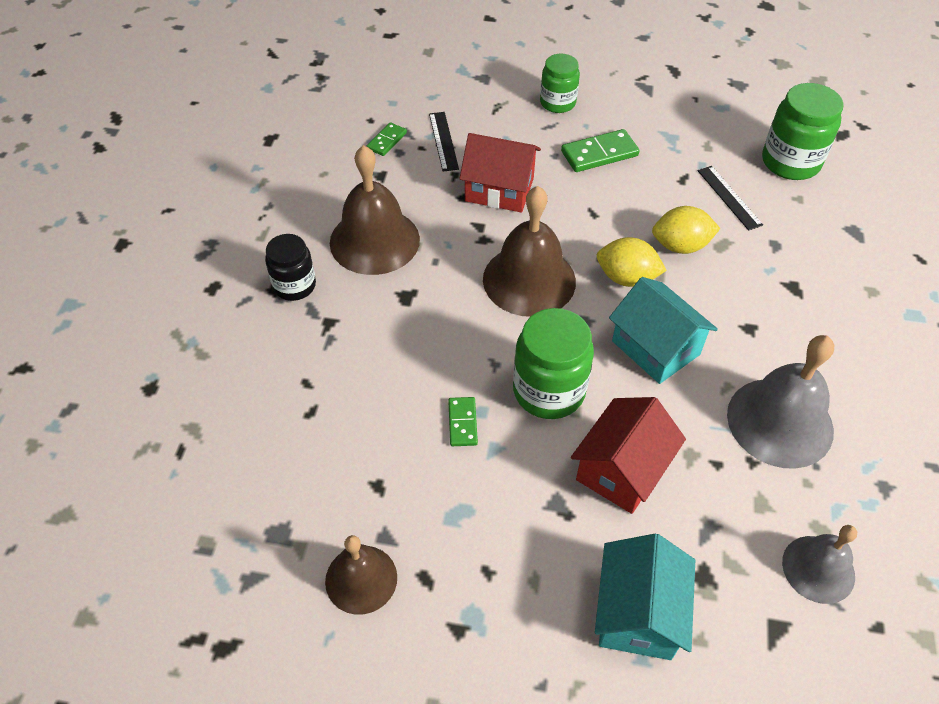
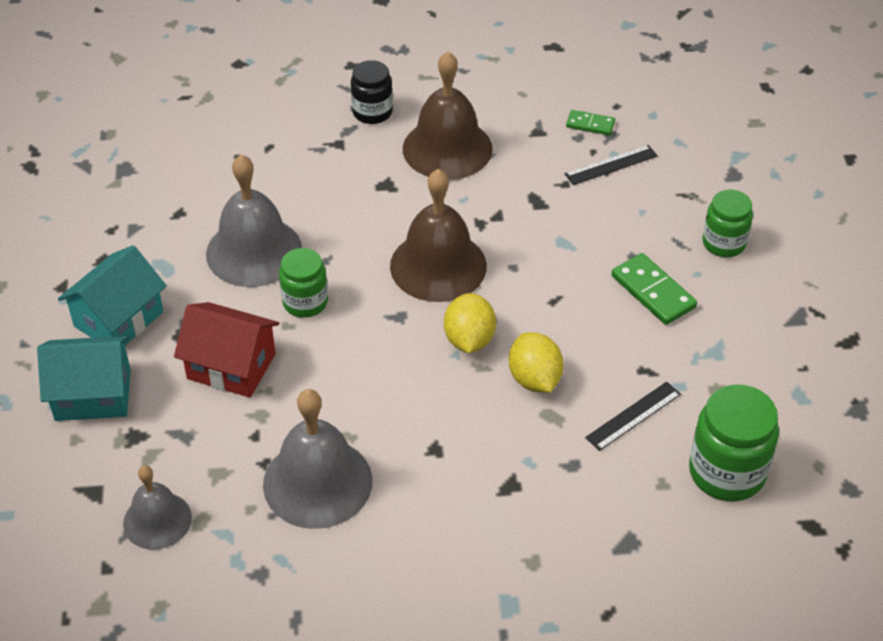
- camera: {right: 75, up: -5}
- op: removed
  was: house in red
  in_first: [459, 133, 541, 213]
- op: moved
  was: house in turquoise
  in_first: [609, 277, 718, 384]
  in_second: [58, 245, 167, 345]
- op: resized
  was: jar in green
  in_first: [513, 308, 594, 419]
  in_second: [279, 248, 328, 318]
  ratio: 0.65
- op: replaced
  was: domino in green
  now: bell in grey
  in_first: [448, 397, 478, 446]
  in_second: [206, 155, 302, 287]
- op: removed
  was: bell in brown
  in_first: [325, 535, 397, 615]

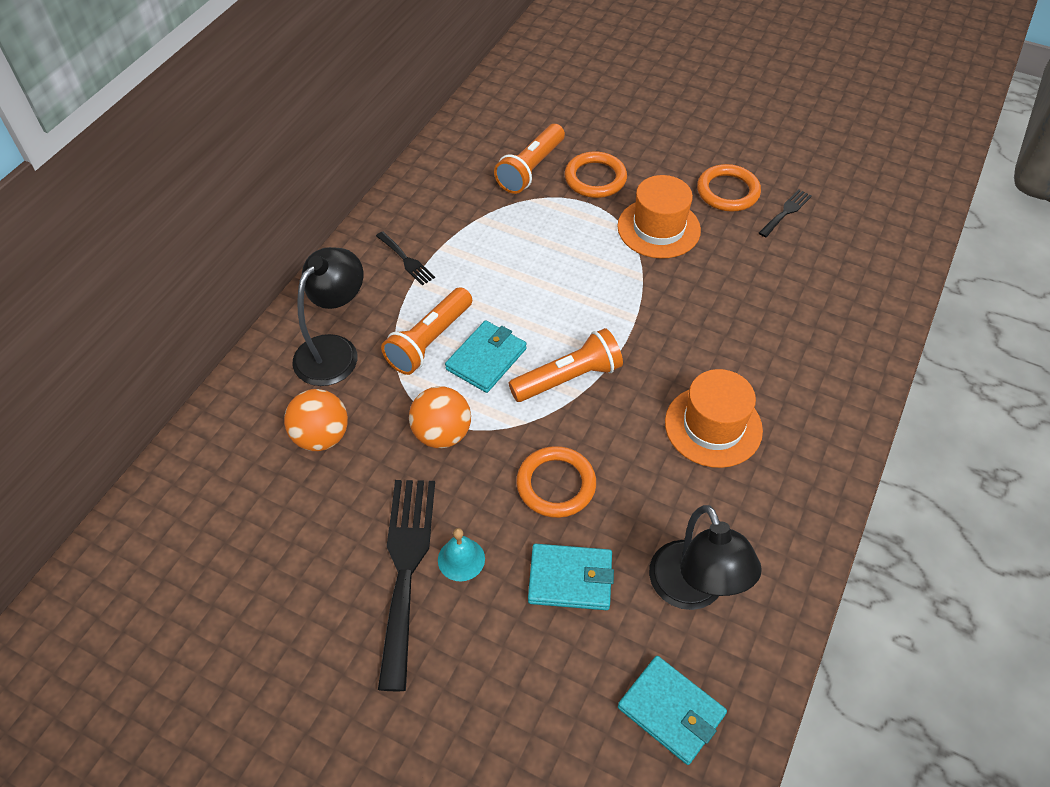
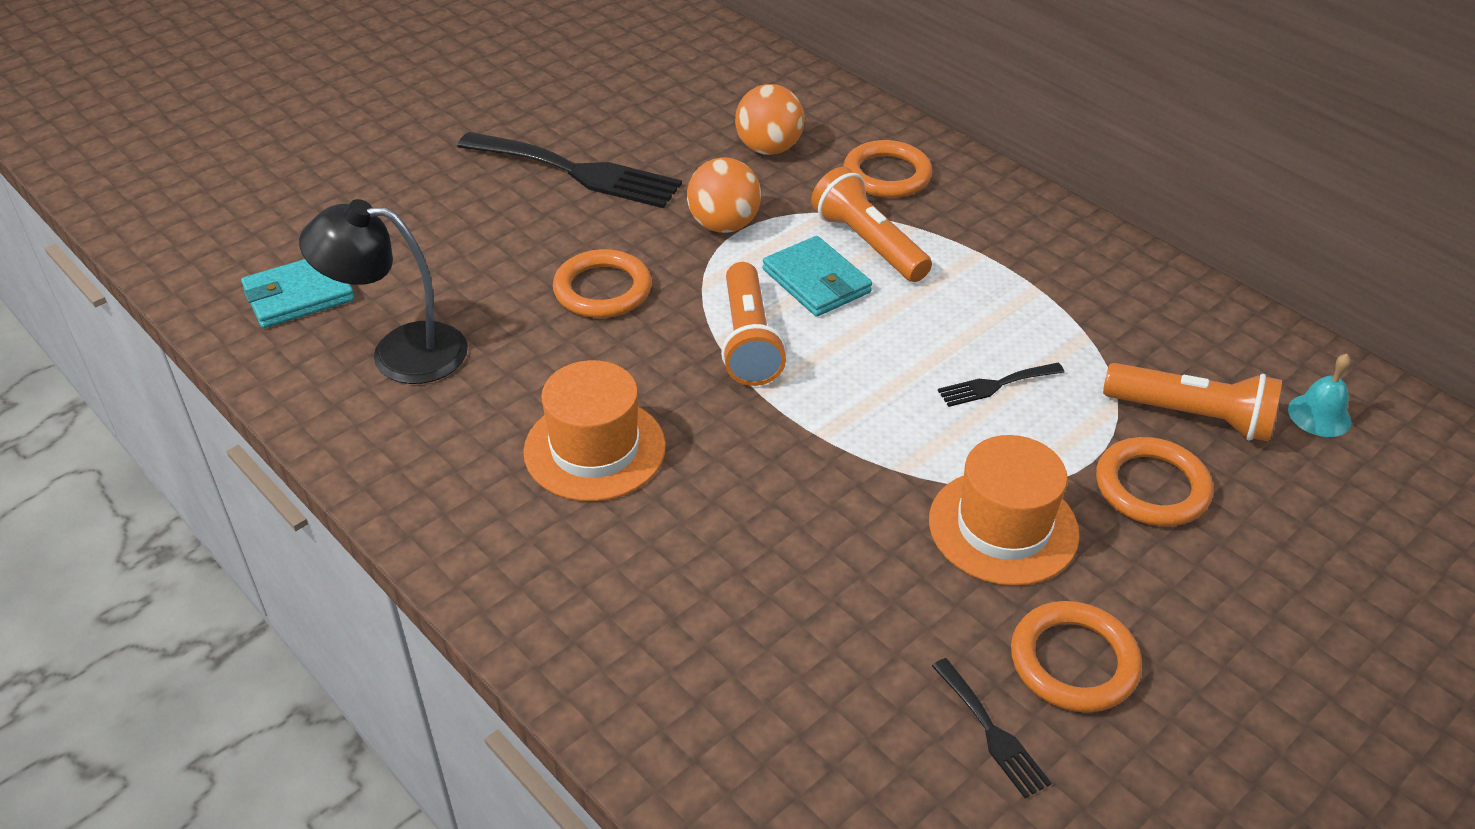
- camera: {right: 110, up: -10}
- op: turned
  was: flashlight in orange
  in_first: [494, 124, 565, 194]
  in_second: [1103, 363, 1282, 441]
  clockwise: 150
- op: moved
  was: fork in black
  in_first: [376, 231, 435, 286]
  in_second: [938, 363, 1065, 407]
- op: replaced
  was: lamp in black
  now: ring in orange
  in_first: [292, 247, 363, 386]
  in_second: [843, 140, 932, 198]
- op: moved
  was: bell in turquoise
  in_first: [438, 528, 485, 581]
  in_second: [1288, 354, 1352, 437]
- op: removed
  was: wallet in turquoise
  in_first: [528, 544, 614, 610]

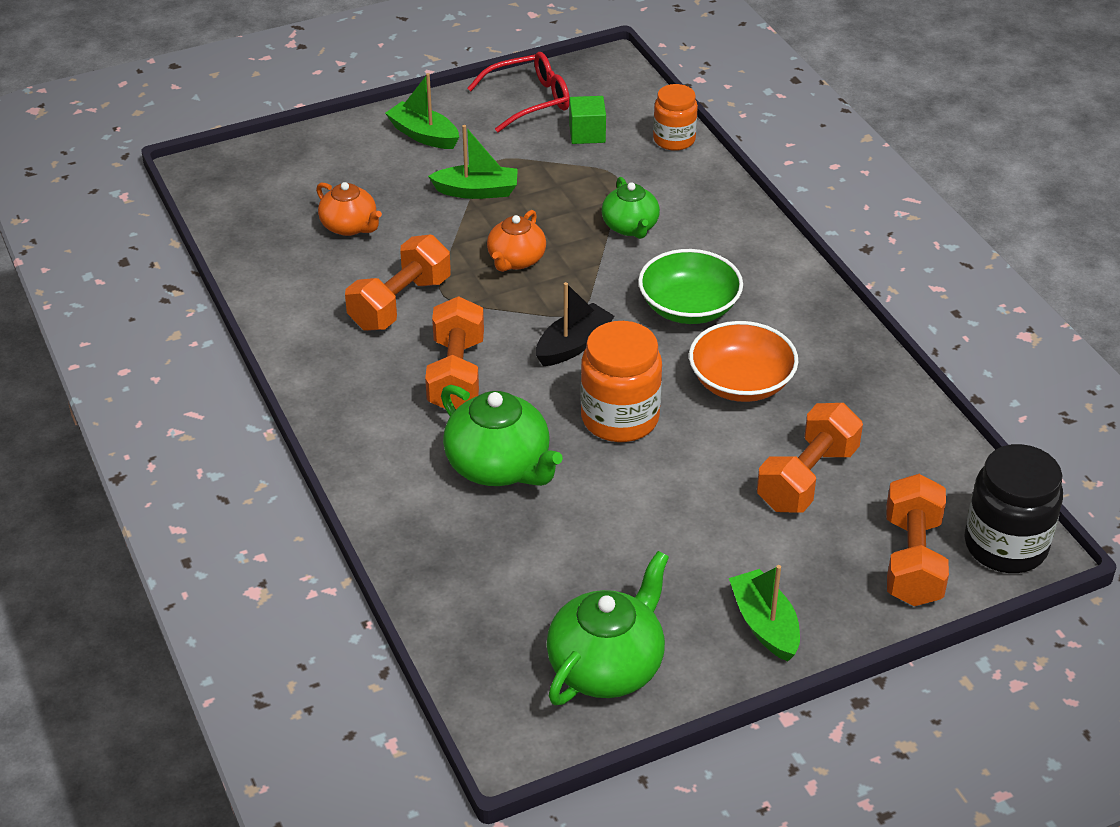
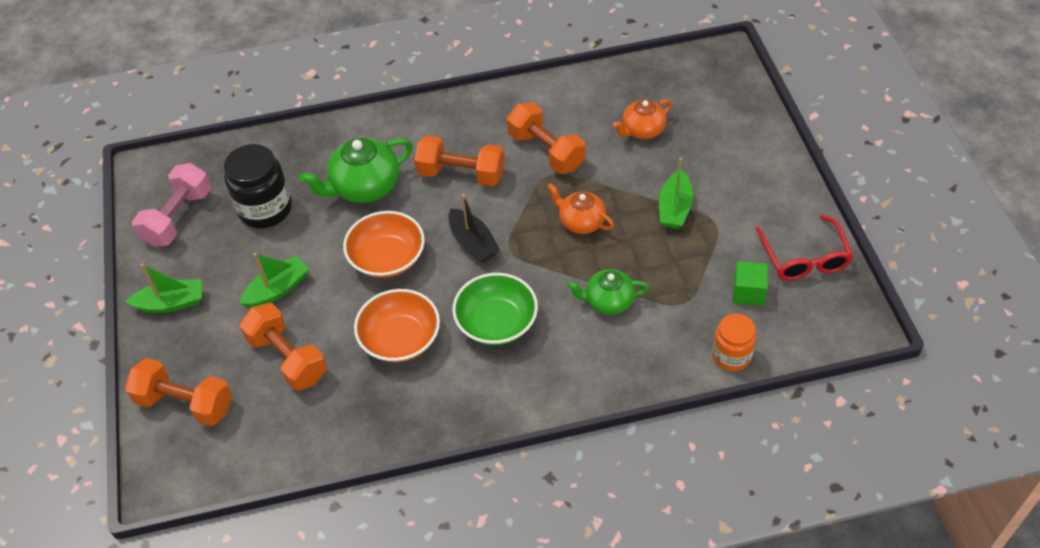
- camera: {right: 105, up: 10}
- op: moved
  was: boat in green
  in_first: [385, 73, 459, 149]
  in_second: [239, 253, 309, 309]
- op: replaced
  was: jar in orange
  now: bowl in orange
  in_first: [580, 321, 662, 442]
  in_second: [343, 211, 425, 278]
- op: moved
  was: jar in black
  in_first: [965, 444, 1063, 573]
  in_second: [224, 144, 292, 228]
- op: replaced
  was: teapot in green
  now: dumbbell in pink
  in_first: [546, 551, 669, 705]
  in_second: [132, 163, 211, 247]

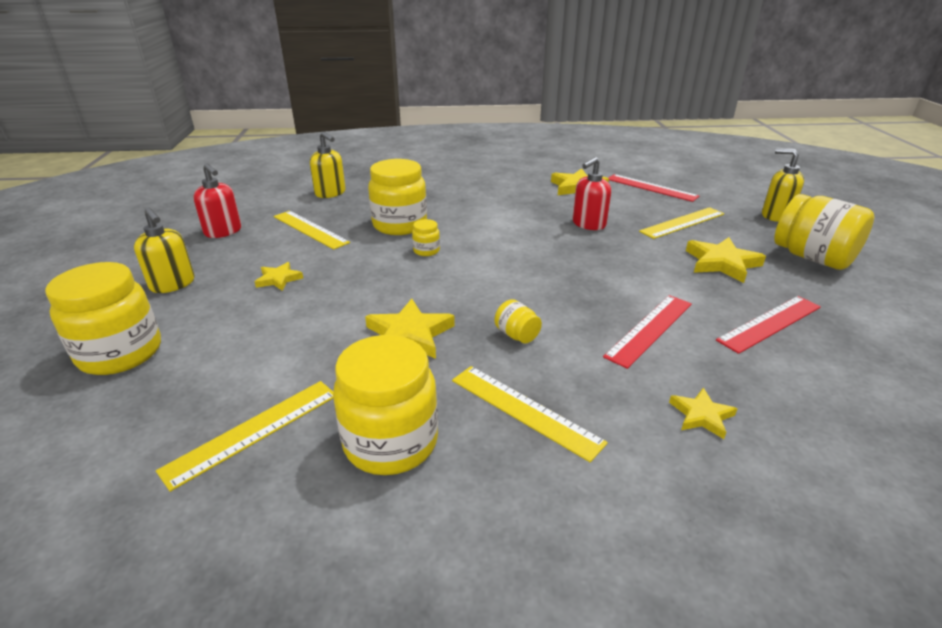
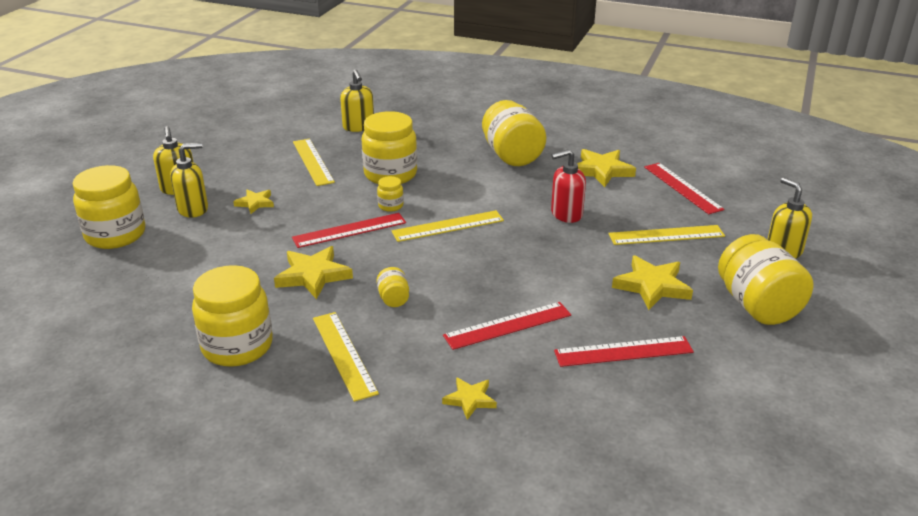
- camera: {right: 25, up: 0}
- op: removed
  was: soap dispenser in red
  in_first: [193, 163, 241, 238]
- op: moved
  was: ruler in yellow
  in_first: [156, 381, 333, 492]
  in_second: [391, 210, 504, 242]
- op: added
  now: jar in yellow
  in_second: [482, 100, 546, 166]
- op: added
  now: soap dispenser in yellow
  in_second: [170, 143, 208, 218]
- op: added
  now: ruler in red
  in_second: [292, 213, 406, 248]

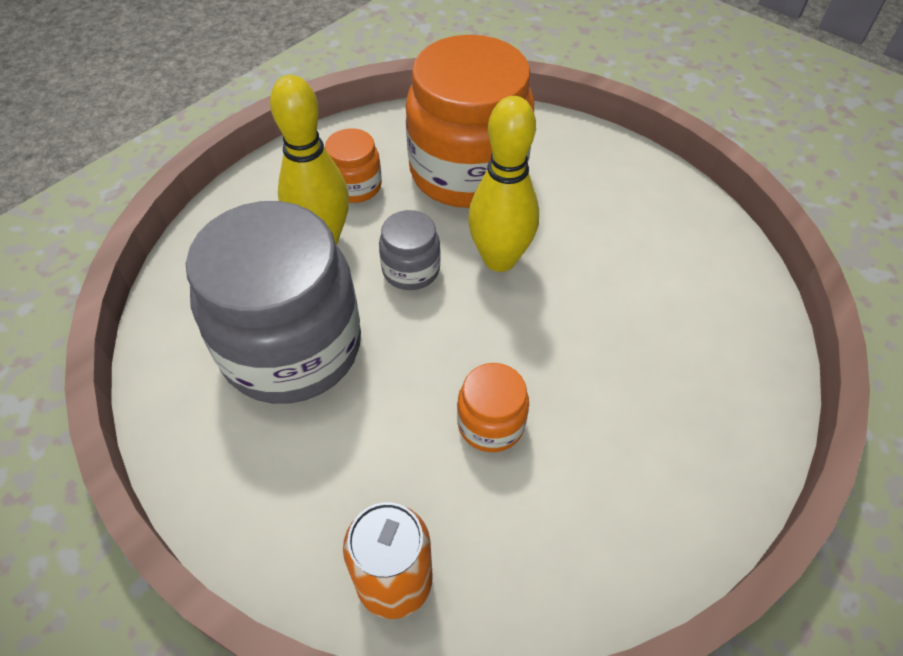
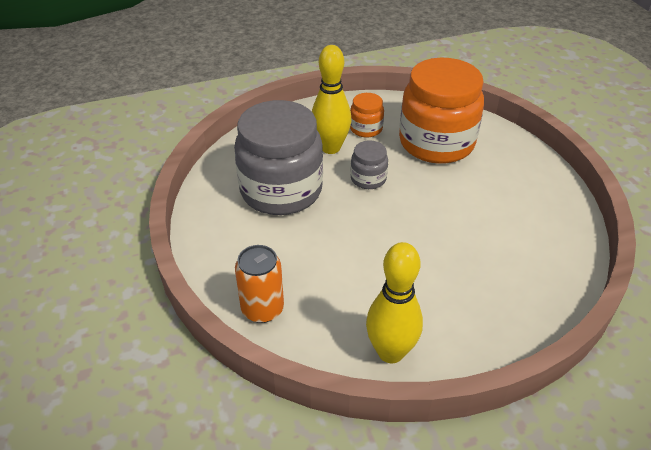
- camera: {right: 30, up: -10}
- op: moved
  was: bowling pin in yellow
  in_first: [468, 96, 539, 272]
  in_second: [366, 242, 423, 363]
- op: removed
  was: jar in orange
  in_first: [457, 363, 529, 452]

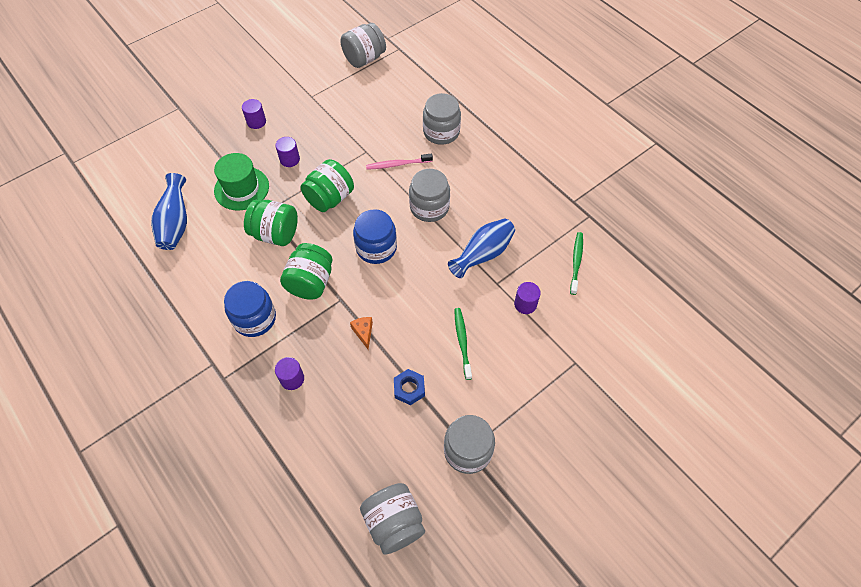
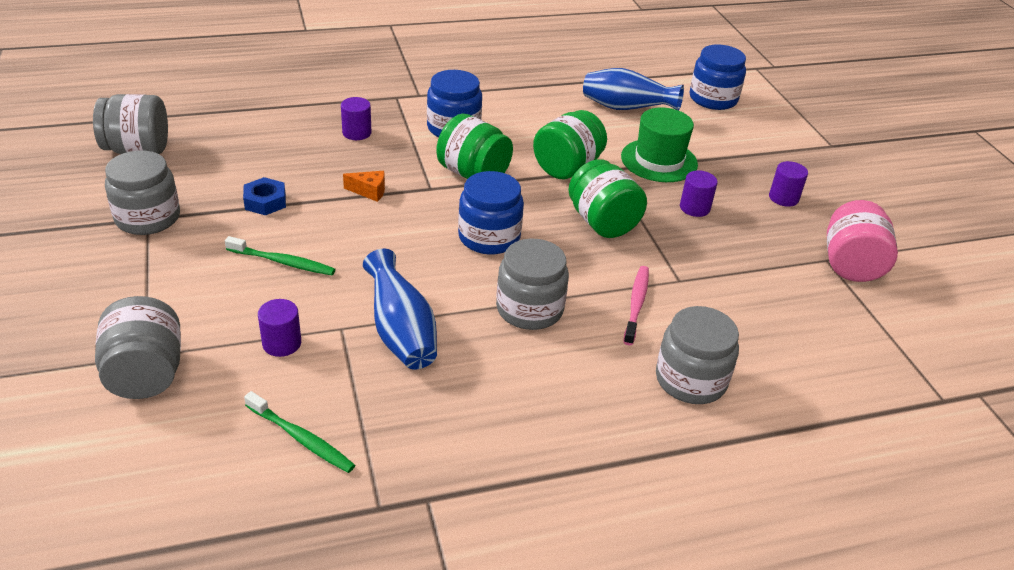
- camera: {right: 110, up: -20}
- op: moved
  was: jar in grey
  in_first: [340, 23, 386, 68]
  in_second: [95, 296, 181, 399]
- op: added
  now: jar in blue
  in_second: [690, 44, 746, 110]
- op: added
  now: jar in pink
  in_second: [827, 200, 898, 282]

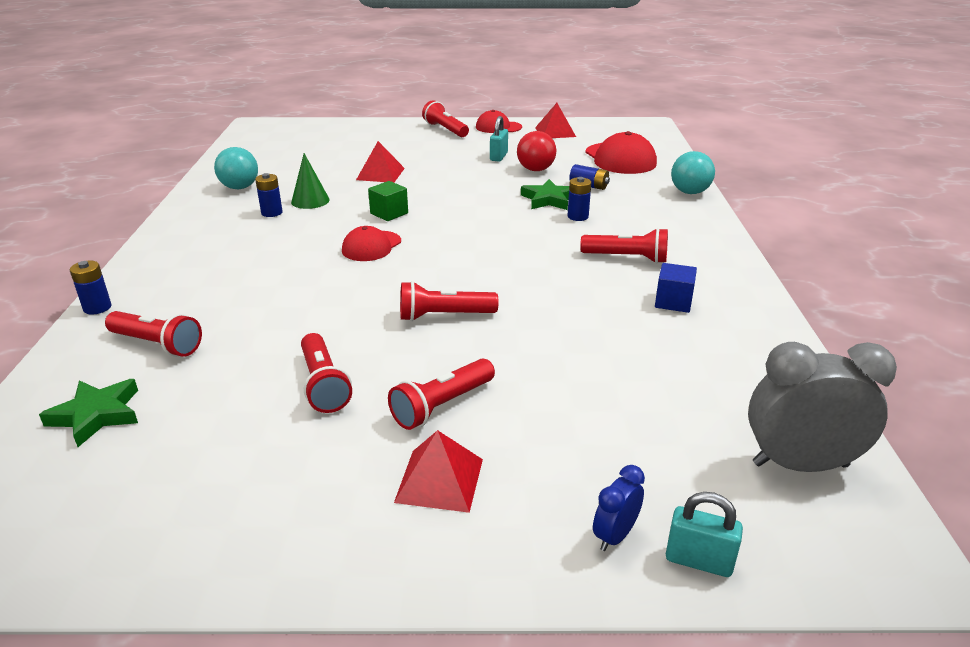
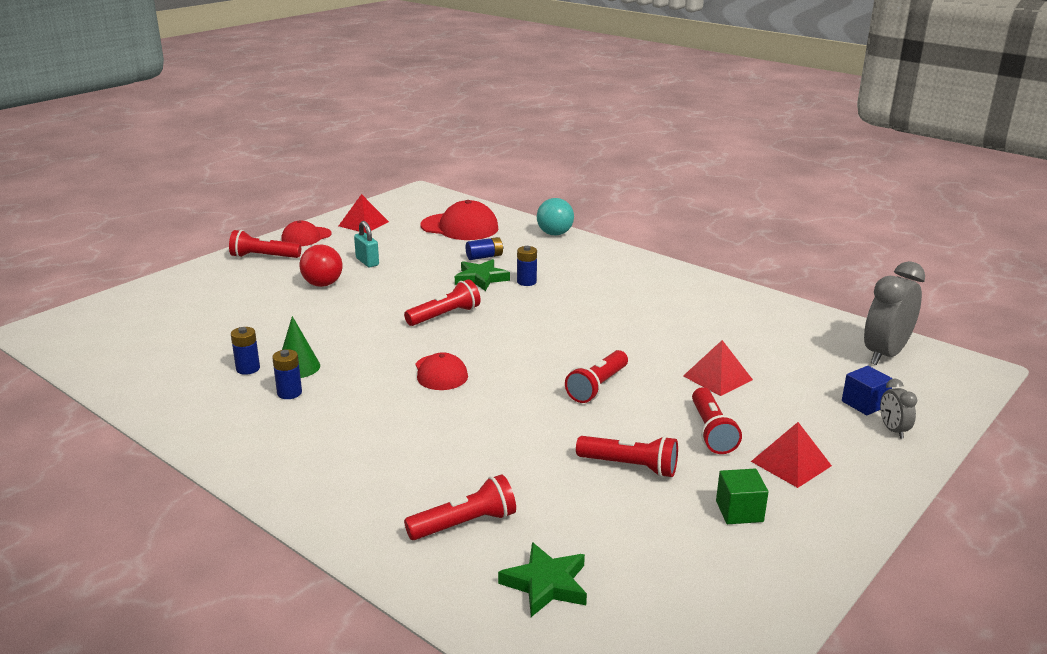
- camera: {right: -50, up: -5}
- op: moved
  was: ball in red
  in_first: [517, 131, 556, 171]
  in_second: [299, 244, 343, 287]
- op: moved
  was: pyramid in red
  in_first: [356, 141, 405, 183]
  in_second: [683, 340, 753, 396]
- op: removed
  was: ball in turquoise
  in_first: [214, 147, 258, 189]
- op: moved
  was: cube in green
  in_first: [368, 181, 408, 221]
  in_second: [716, 469, 768, 524]
- op: moved
  was: flashlight in red
  in_first: [580, 228, 668, 264]
  in_second: [404, 279, 481, 326]
- op: moved
  was: battery in blue
  in_first: [70, 261, 111, 315]
  in_second: [231, 327, 260, 375]
- op: moved
  was: cube in blue
  in_first: [655, 263, 697, 313]
  in_second: [842, 366, 893, 415]
- op: recoloured
  was: clock in blue
  now: clock in grey
  in_first: [593, 465, 645, 551]
  in_second: [880, 379, 917, 439]
- op: removed
  was: padlock in turquoise
  in_first: [666, 492, 743, 577]

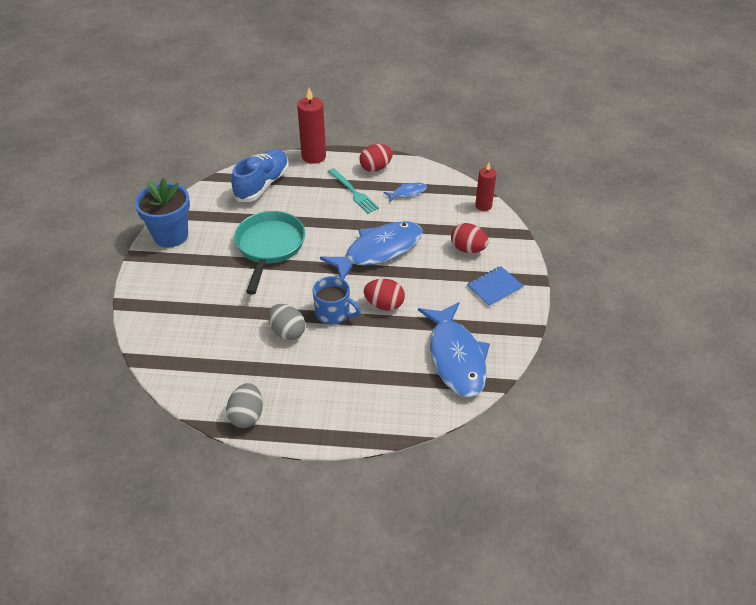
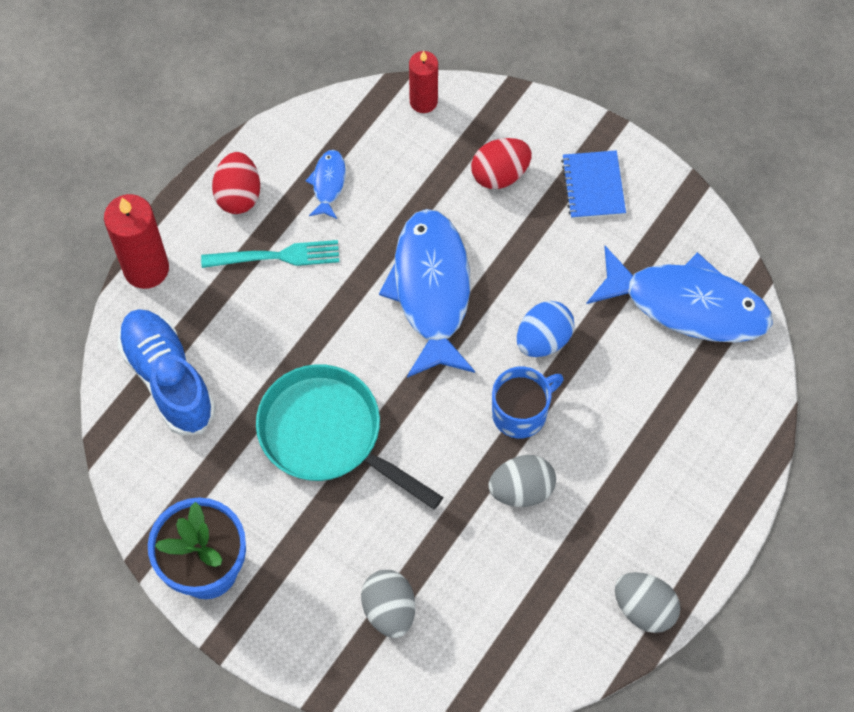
- camera: {right: -60, up: 20}
- op: recoloured
  was: egg in red
  now: egg in blue
  in_first: [364, 279, 405, 311]
  in_second: [517, 301, 574, 357]
- op: added
  now: egg in grey
  in_second: [361, 570, 415, 638]

